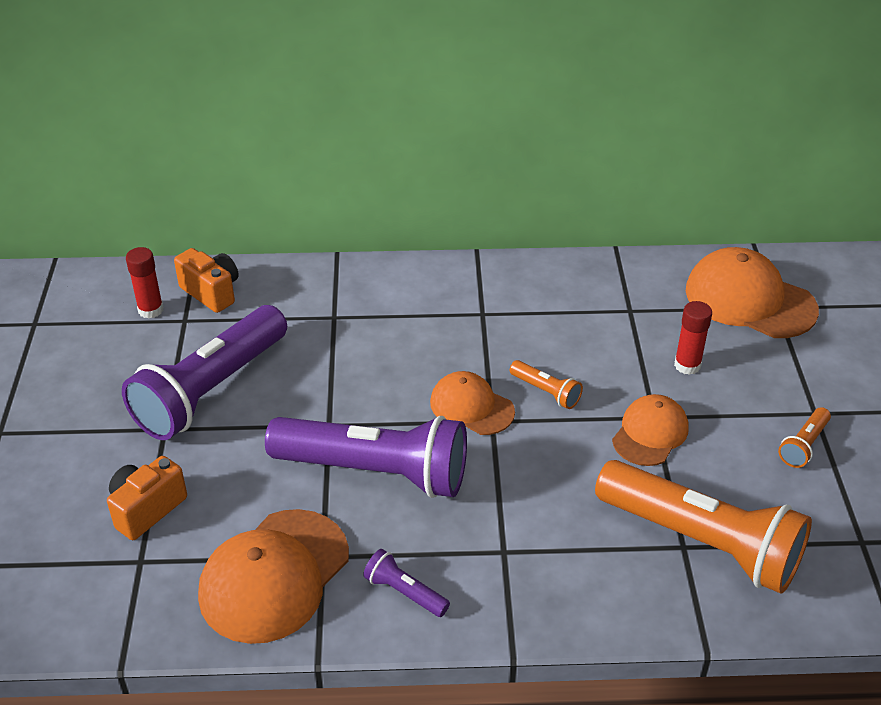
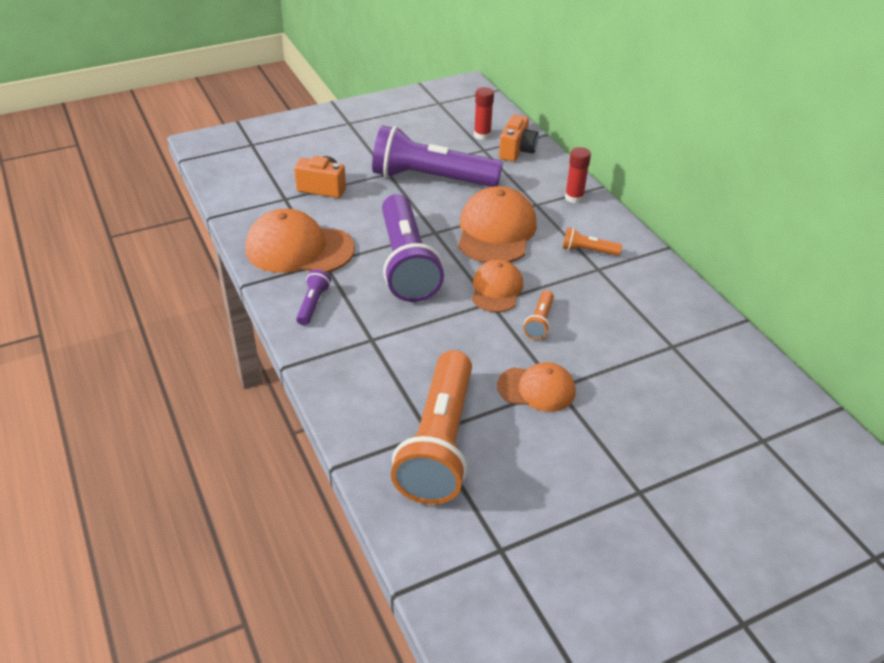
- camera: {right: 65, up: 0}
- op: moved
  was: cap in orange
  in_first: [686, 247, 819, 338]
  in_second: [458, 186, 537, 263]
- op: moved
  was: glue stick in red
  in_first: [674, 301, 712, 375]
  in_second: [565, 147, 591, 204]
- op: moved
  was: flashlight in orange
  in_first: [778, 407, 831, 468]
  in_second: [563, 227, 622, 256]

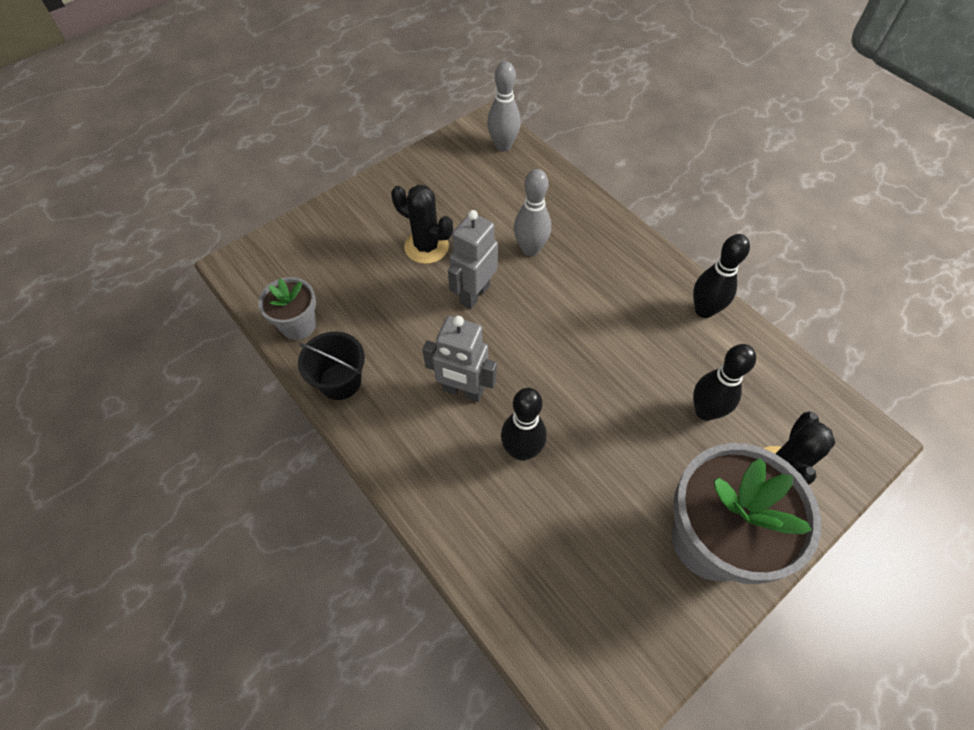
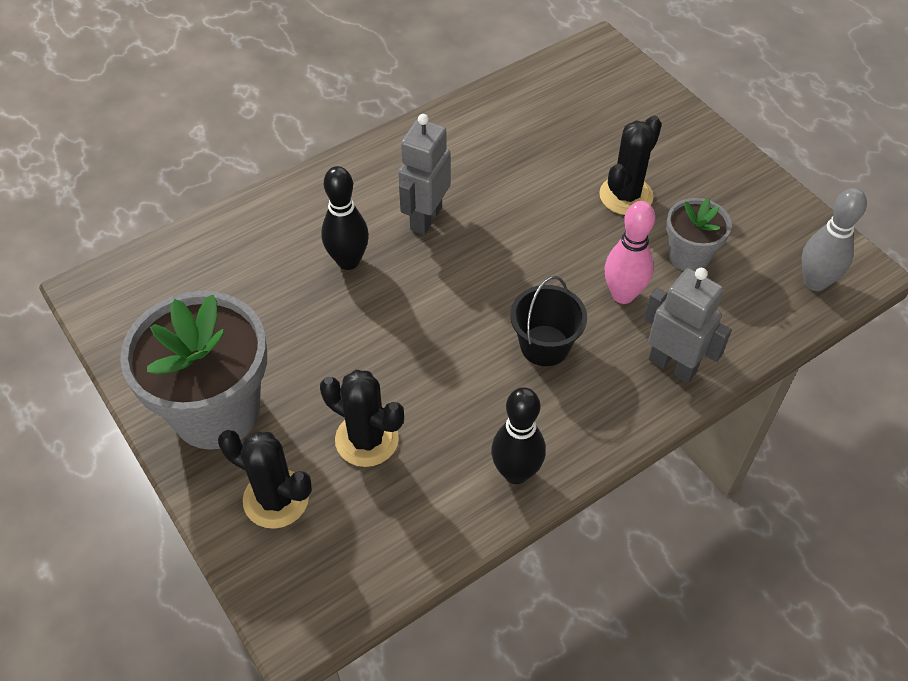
- camera: {right: 95, up: -5}
- op: recoloured
  was: bowling pin in grey
  now: bowling pin in pink
  in_first: [514, 169, 551, 256]
  in_second: [604, 201, 655, 304]
- op: moved
  was: robot in grey
  in_first: [448, 210, 498, 309]
  in_second: [644, 268, 732, 383]
- op: moved
  was: flower pot in grey
  in_first: [258, 277, 316, 340]
  in_second: [666, 198, 732, 271]
- op: moved
  was: bucket in black
  in_first: [298, 332, 365, 400]
  in_second: [510, 276, 587, 366]
- op: replaced
  was: bowling pin in black
  now: cactus in black
  in_first: [693, 344, 756, 421]
  in_second: [320, 370, 404, 467]

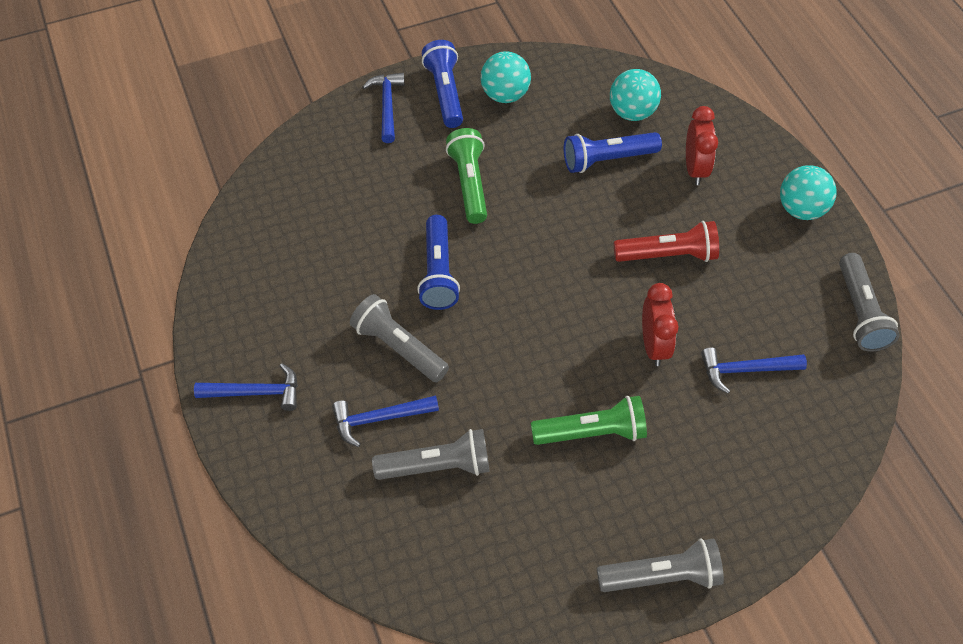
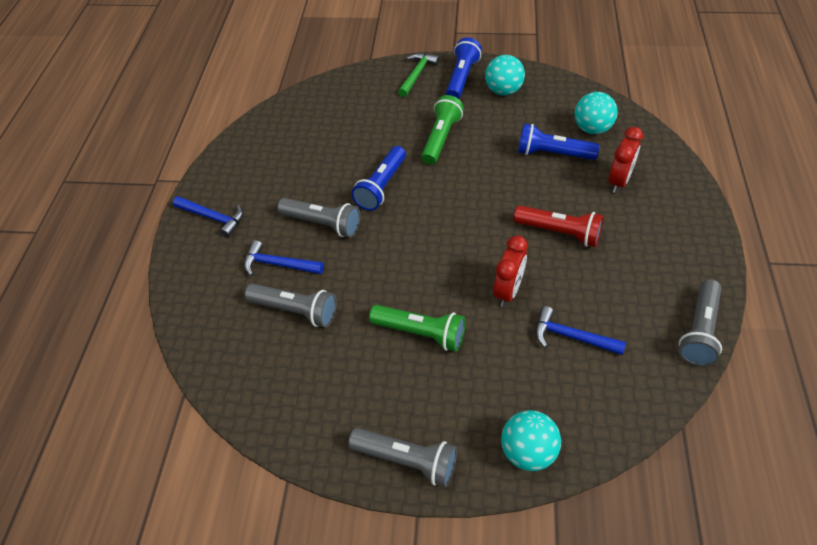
- camera: {right: 30, up: -5}
- op: recoloured
  was: hammer in blue
  now: hammer in green
  in_first: [362, 73, 405, 143]
  in_second: [398, 53, 439, 97]
- op: moved
  was: ball in turquoise
  in_first: [780, 165, 837, 220]
  in_second: [501, 410, 561, 471]
- op: turned
  was: flashlight in grey
  in_first: [350, 294, 449, 382]
  in_second: [277, 198, 360, 238]
  clockwise: 135

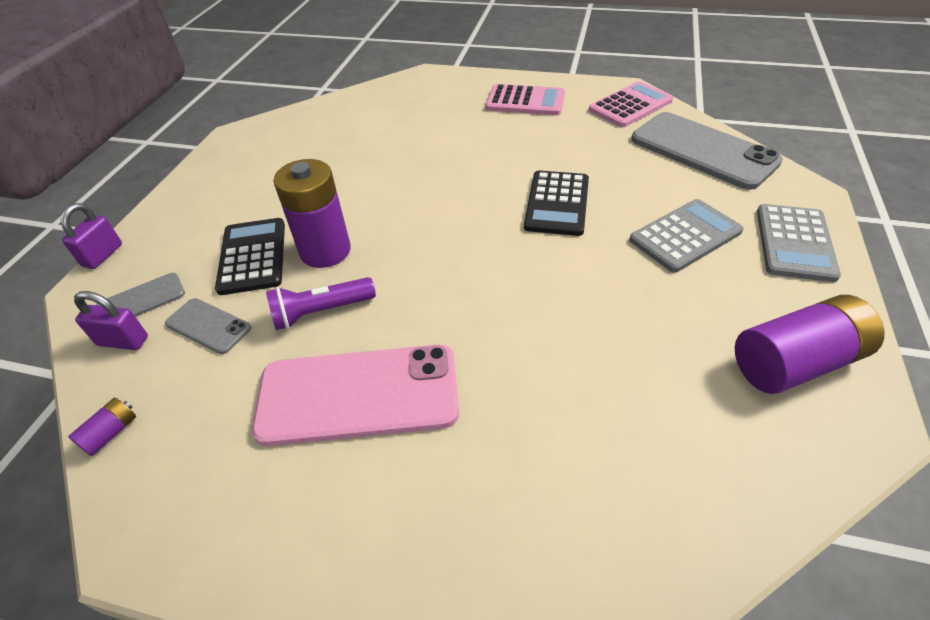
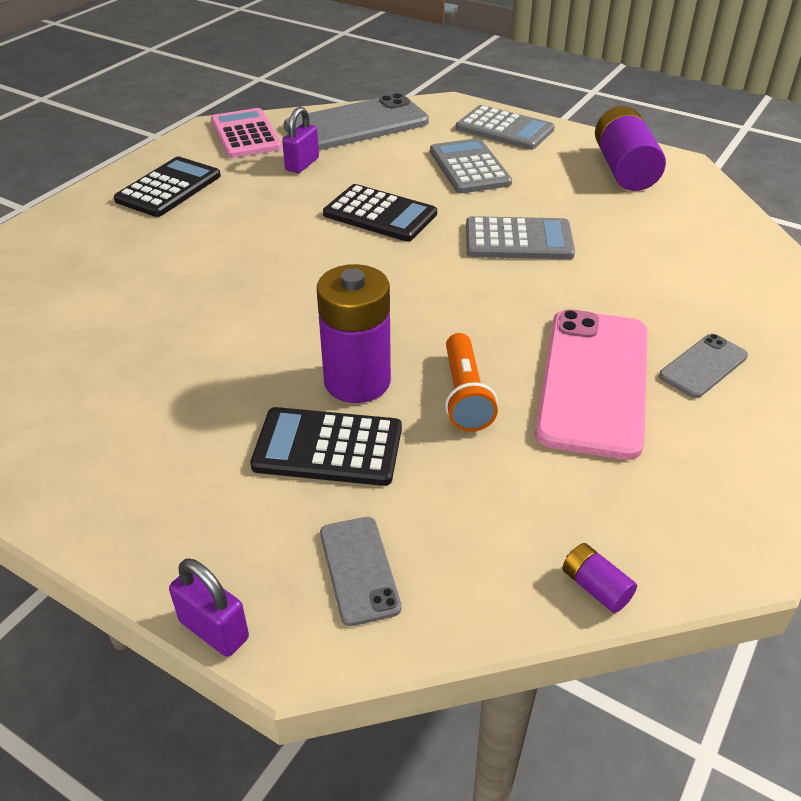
- camera: {right: -75, up: -5}
- op: recoloured
  was: calculator in pink
  now: calculator in black
  in_first: [486, 84, 565, 115]
  in_second: [114, 157, 221, 217]
- op: recoloured
  was: flashlight in purple
  now: flashlight in orange
  in_first: [266, 277, 376, 330]
  in_second: [445, 333, 498, 432]
- op: moved
  was: padlock in purple
  in_first: [74, 291, 148, 350]
  in_second: [282, 107, 319, 173]
- op: moved
  was: phone in grey
  in_first: [165, 298, 251, 354]
  in_second: [659, 334, 748, 398]
- op: added
  now: calculator in grey
  in_second: [466, 216, 575, 259]

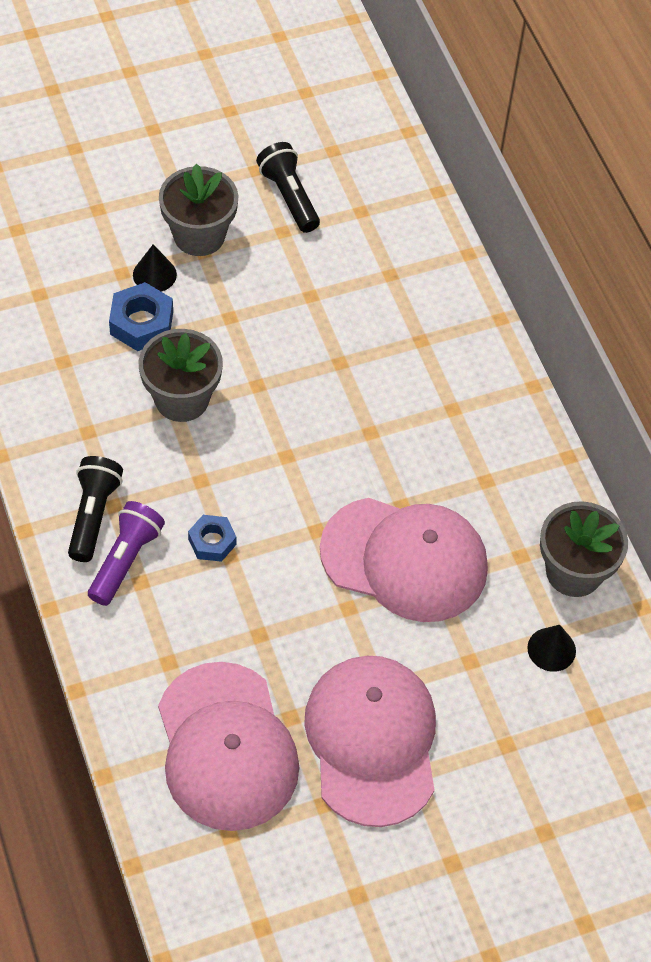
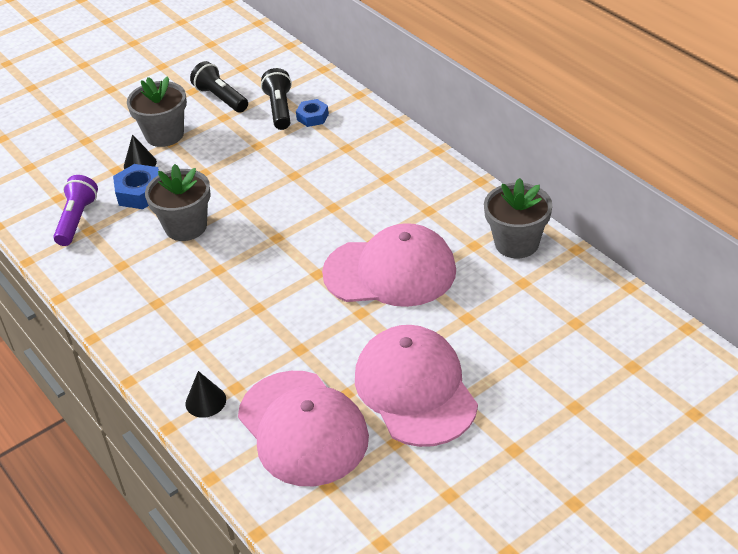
- camera: {right: -10, up: -15}
- op: moved
  was: flashlight in black
  in_first: [68, 456, 123, 562]
  in_second: [261, 68, 292, 130]
- op: moved
  was: flashlight in purple
  in_first: [88, 501, 165, 606]
  in_second: [54, 175, 98, 246]
- op: moved
  was: nut in blue
  in_first: [188, 515, 236, 562]
  in_second: [296, 99, 329, 127]
- op: moved
  was: cone in black
  in_first: [527, 625, 576, 672]
  in_second: [186, 371, 226, 418]

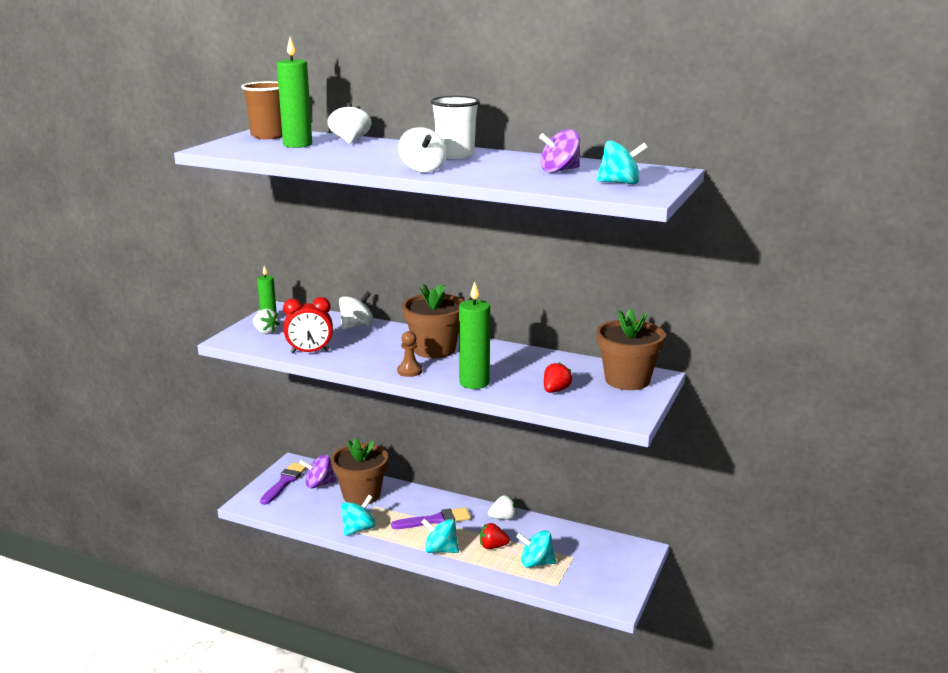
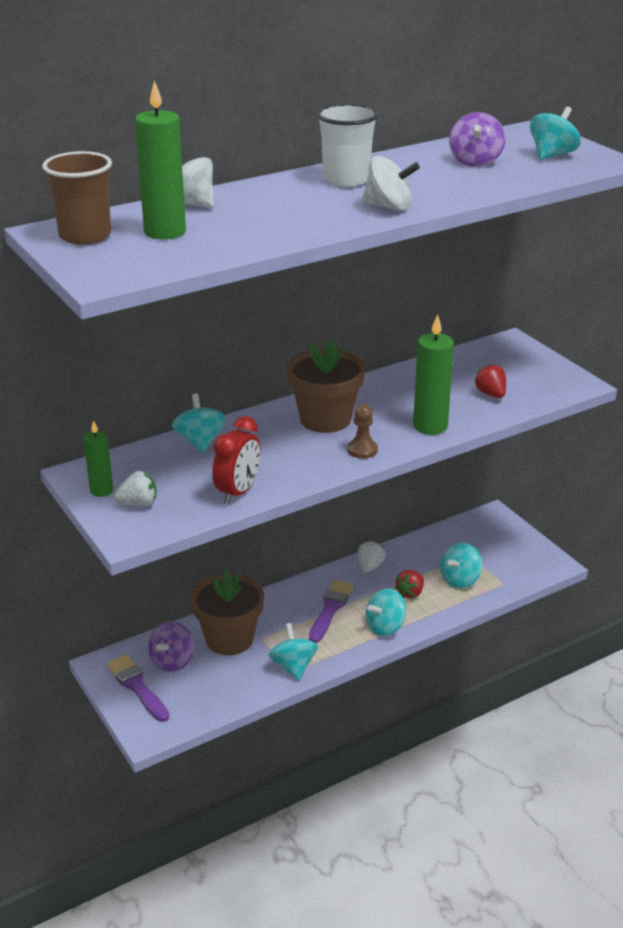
- camera: {right: -55, up: 10}
- op: recoloured
  was: spinning top in white
  now: spinning top in turquoise
  in_first: [339, 291, 373, 330]
  in_second: [172, 394, 226, 453]
- op: removed
  was: flower pot in brown
  in_first: [597, 308, 665, 390]

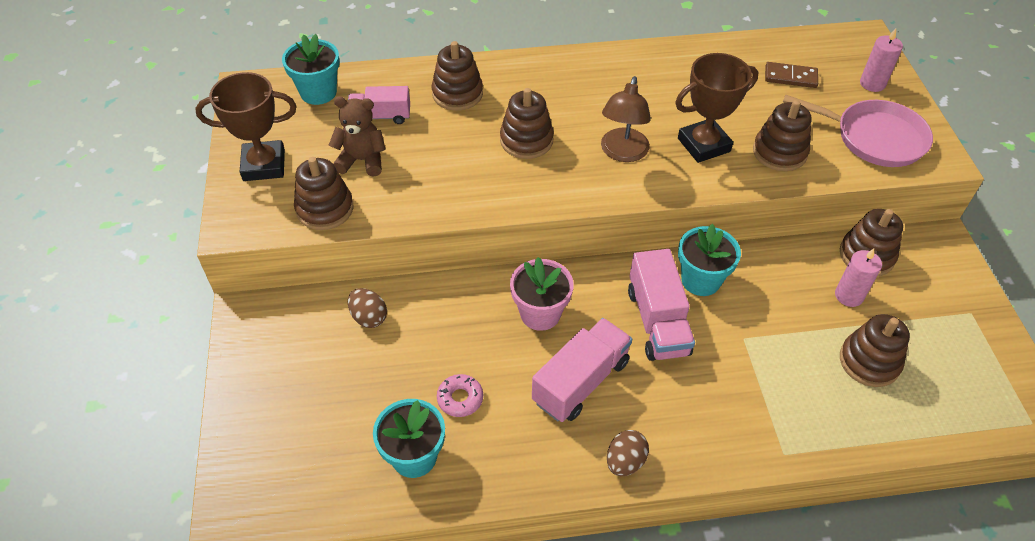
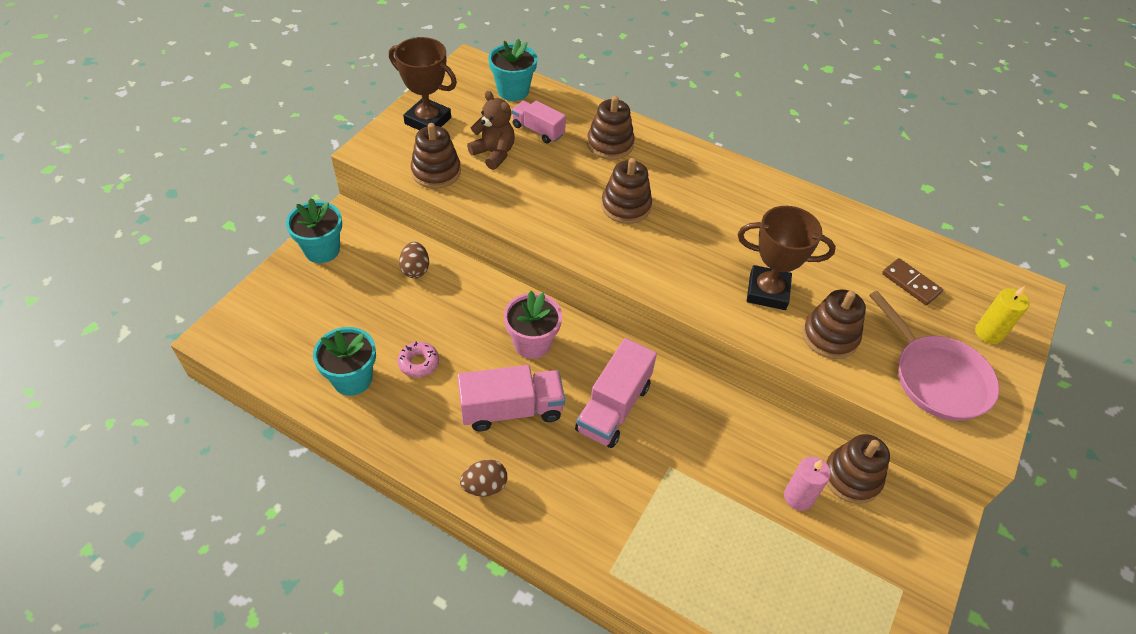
- camera: {right: 35, up: 0}
- op: recoloured
  was: candle in pink
  now: candle in yellow
  in_first: [860, 28, 903, 92]
  in_second: [975, 286, 1030, 344]
- op: removed
  was: lamp in brown
  in_first: [601, 76, 651, 162]
- op: moved
  was: flower pot in turquoise
  in_first: [678, 224, 741, 296]
  in_second: [286, 198, 342, 263]
- op: removed
  was: stacking toy in brown
  in_first: [840, 314, 910, 387]

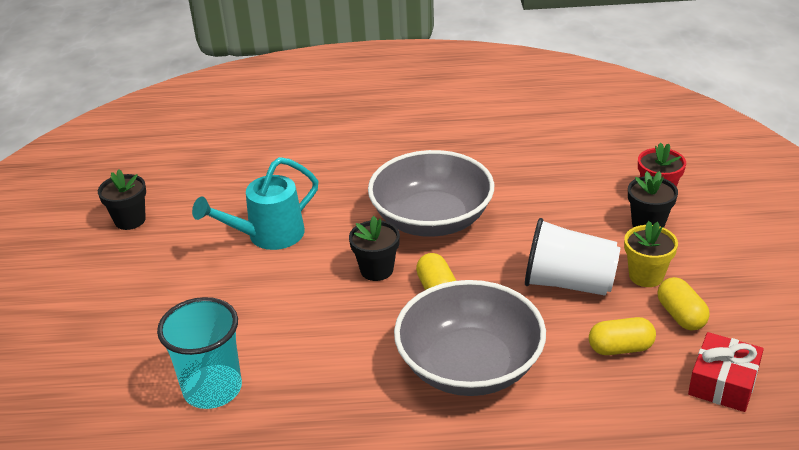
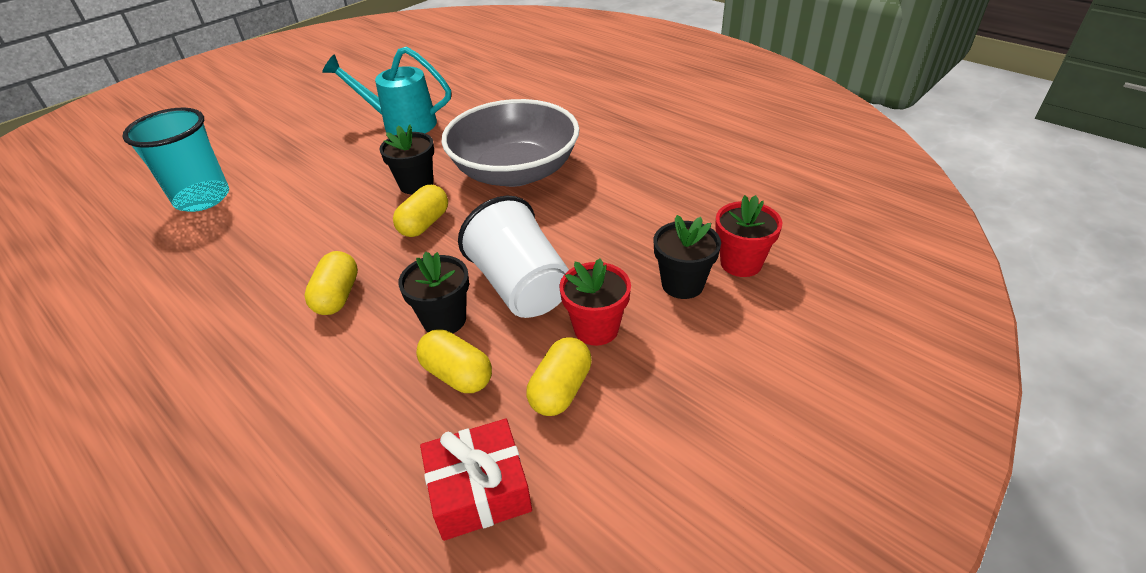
- camera: {right: 45, up: 5}
- op: moved
  was: flower pot in black
  in_first: [98, 170, 146, 230]
  in_second: [398, 251, 469, 333]
- op: recoloured
  was: flower pot in yellow
  now: flower pot in red
  in_first: [624, 221, 678, 287]
  in_second: [559, 259, 631, 346]
- op: replaced
  was: bowl in grey
  now: capsule in yellow
  in_first: [394, 280, 546, 396]
  in_second: [304, 251, 358, 315]

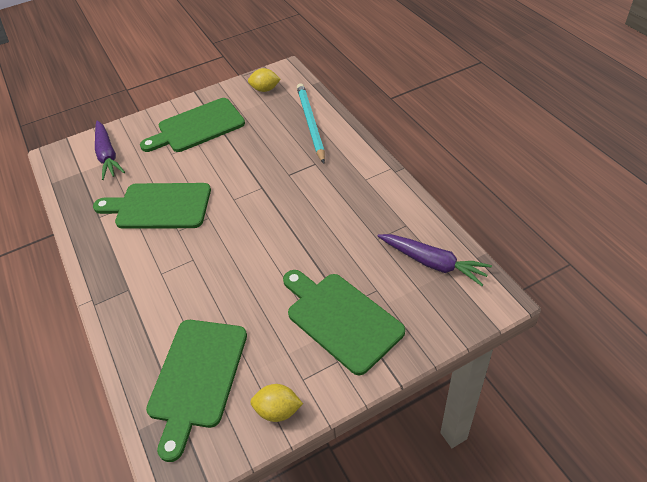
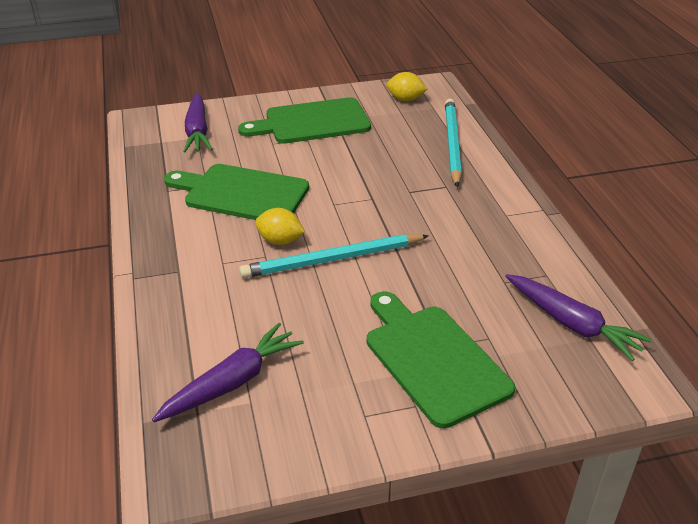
- camera: {right: 10, up: -10}
- op: replaced
  was: cutting board in green
  now: carrot in purple
  in_first: [146, 320, 247, 462]
  in_second: [152, 323, 304, 422]
- op: moved
  was: lemon in yellow
  in_first: [250, 384, 303, 422]
  in_second: [255, 208, 305, 245]
- op: added
  now: pencil in turquoise
  in_second: [239, 234, 429, 278]

